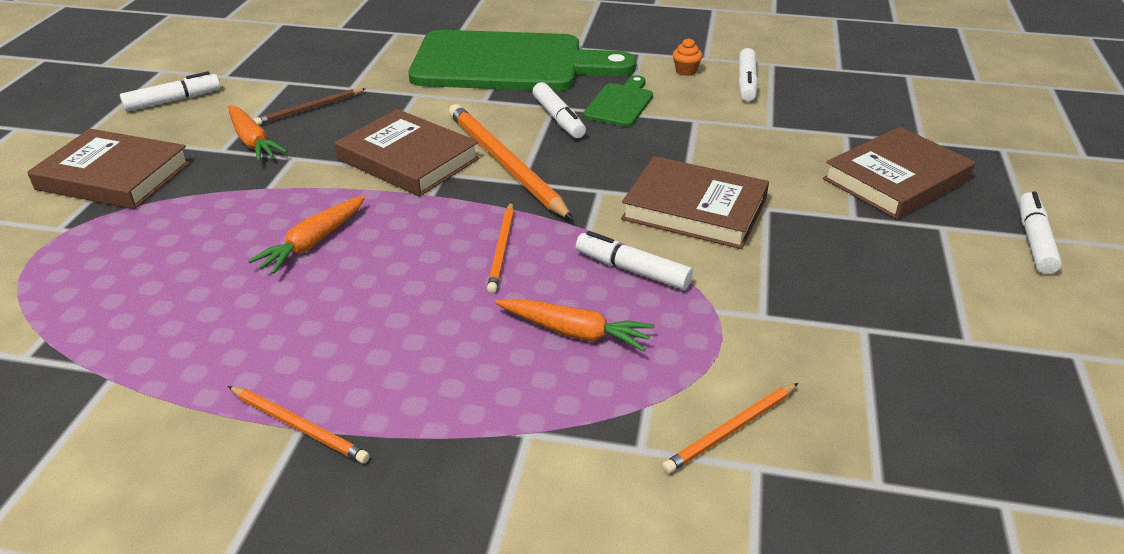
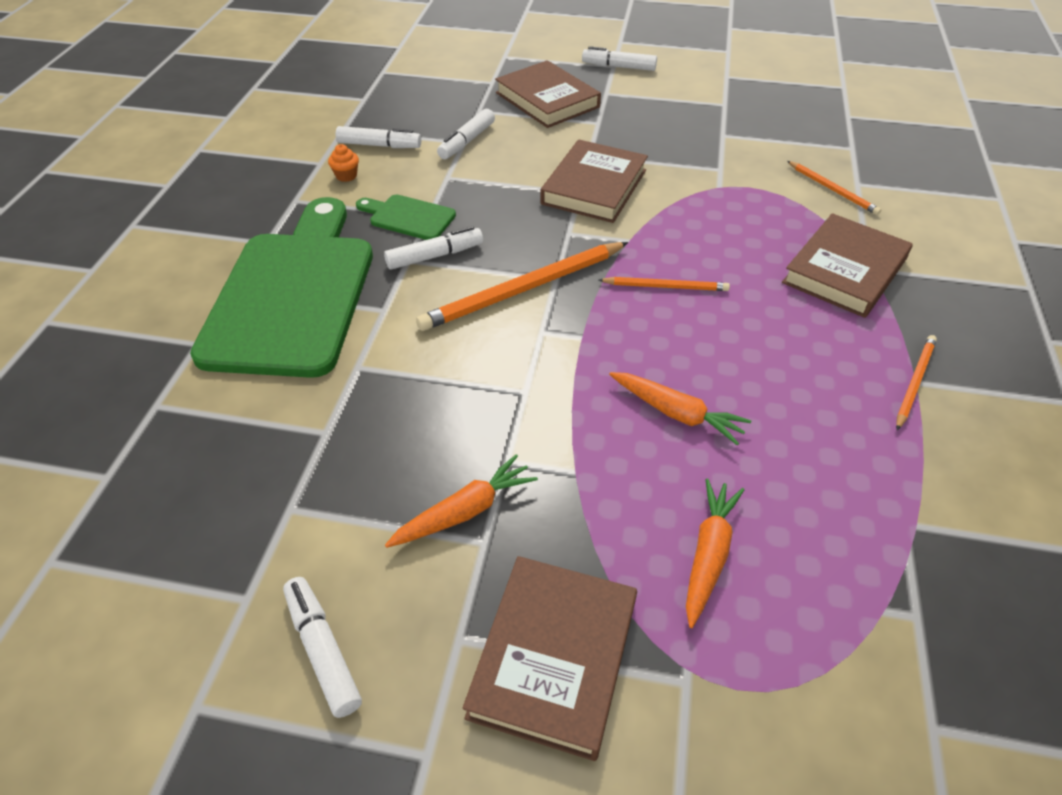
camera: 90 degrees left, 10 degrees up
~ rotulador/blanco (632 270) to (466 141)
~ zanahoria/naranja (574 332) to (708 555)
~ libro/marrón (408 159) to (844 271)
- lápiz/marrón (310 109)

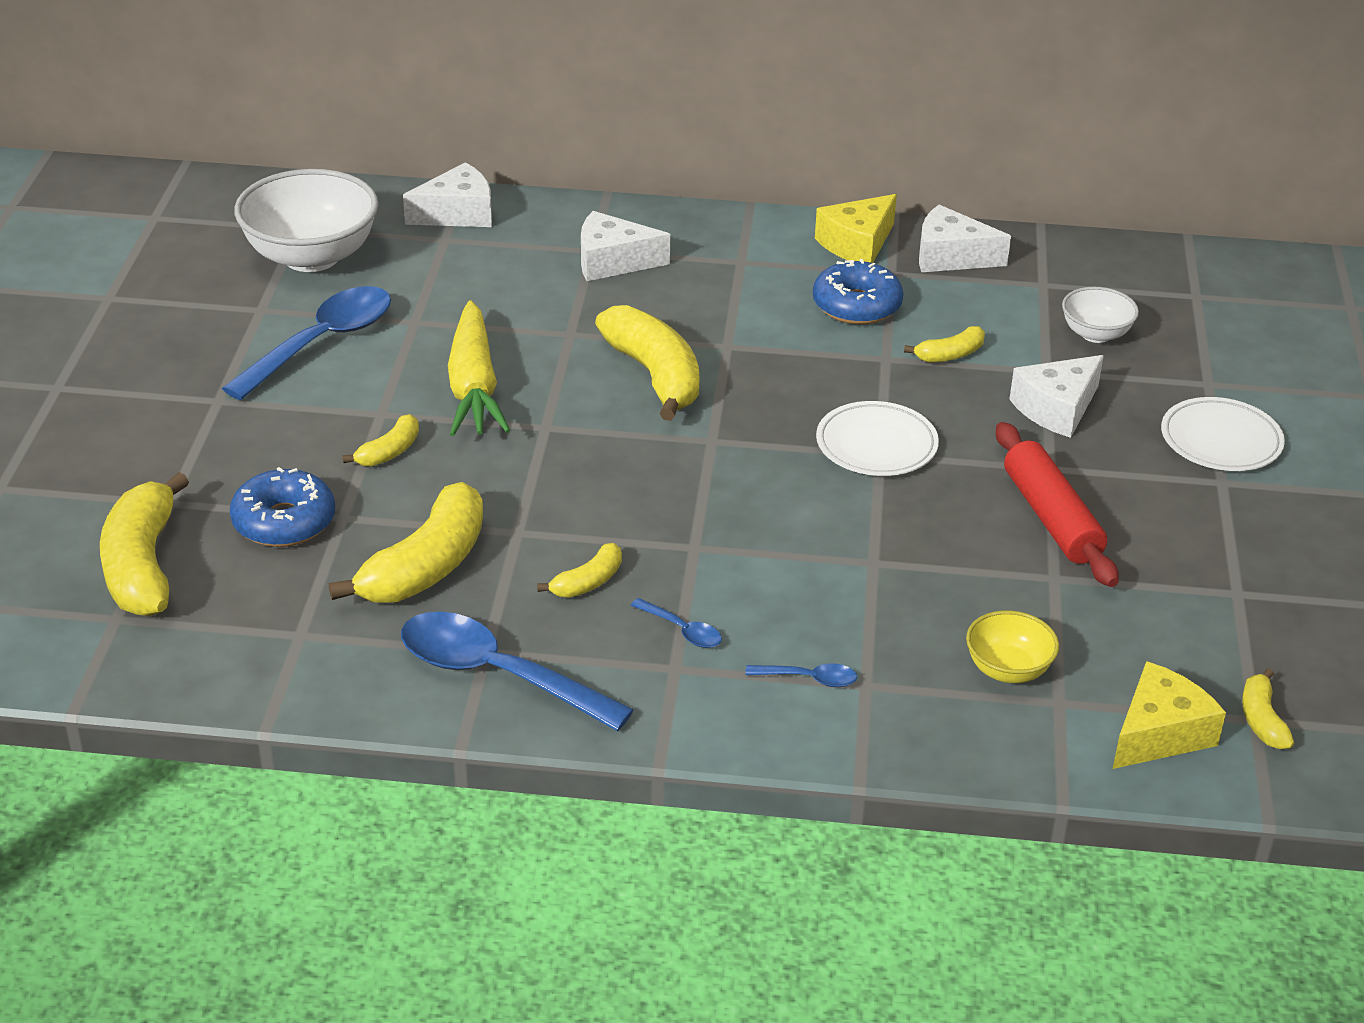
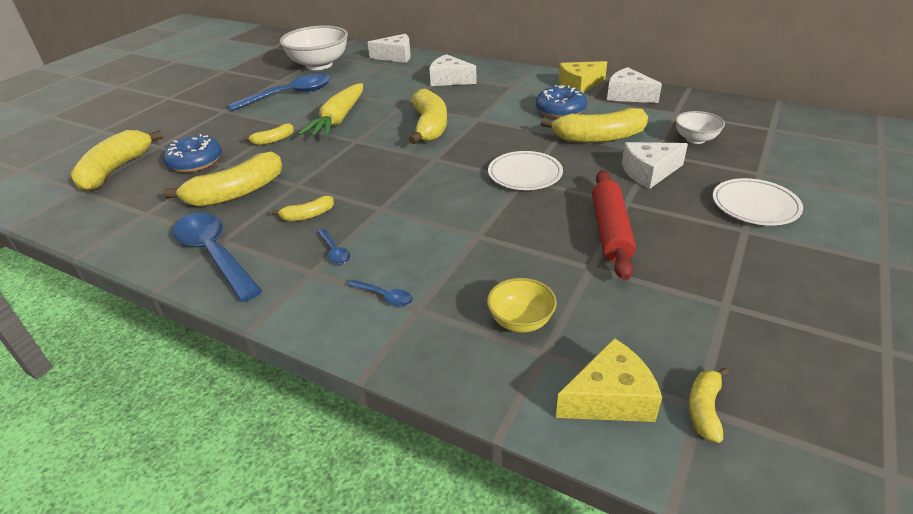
camera: 25 degrees right, 0 degrees up
~ plátano/amarillo (950 355) = (599 138) x2.02

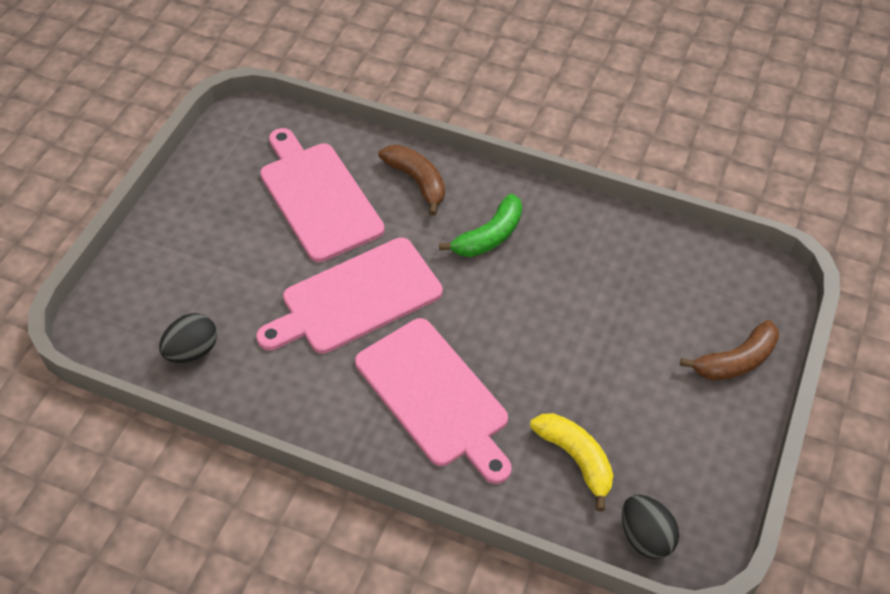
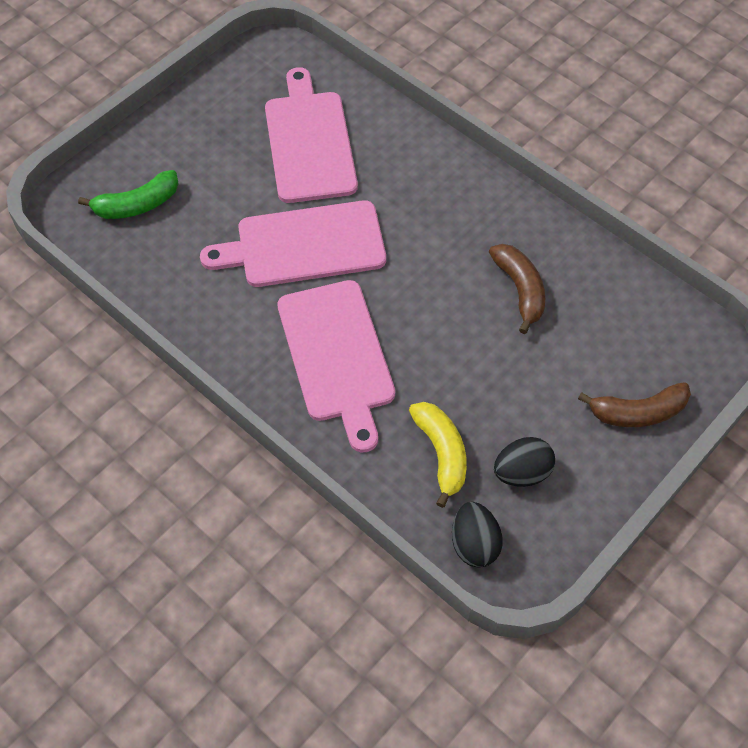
camera: 20 degrees right, 5 degrees up
~ plátano/verde (489 236) to (137 205)
~ plátano/marrón (417 181) to (520 290)
~ huevo/negro (192 351) to (522 472)

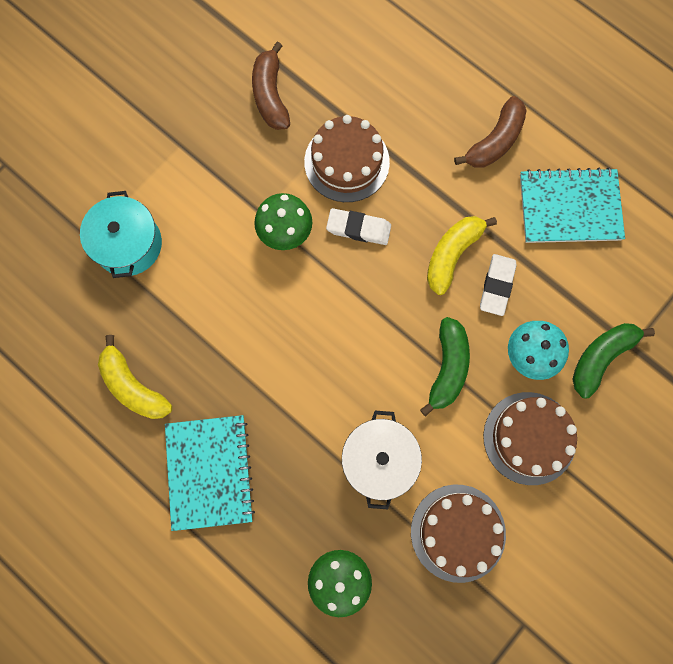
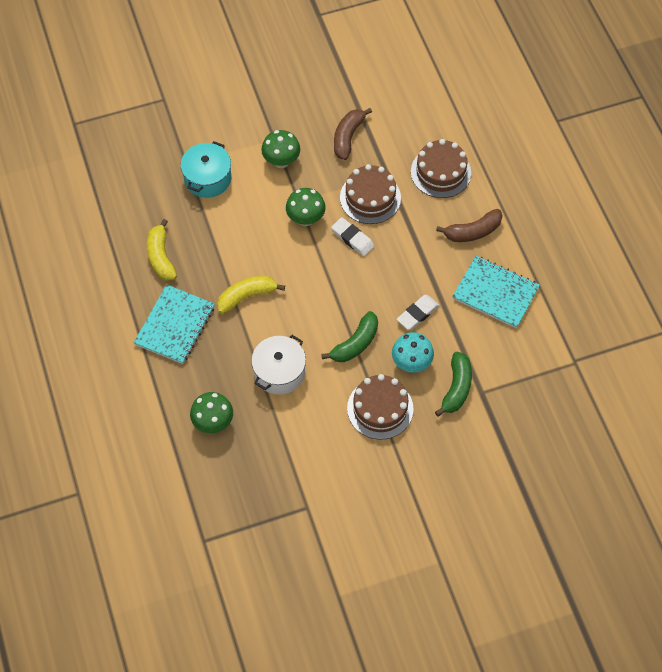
camera: 30 degrees right, 15 degrees down
~ plátano/amarillo (452 255) to (247 296)
+ seta/verde (281 161)
~ tarta/marrón (458 532) to (440 172)
~ plátano/verde (601 357) = (456 388) 120 degrees clockwise

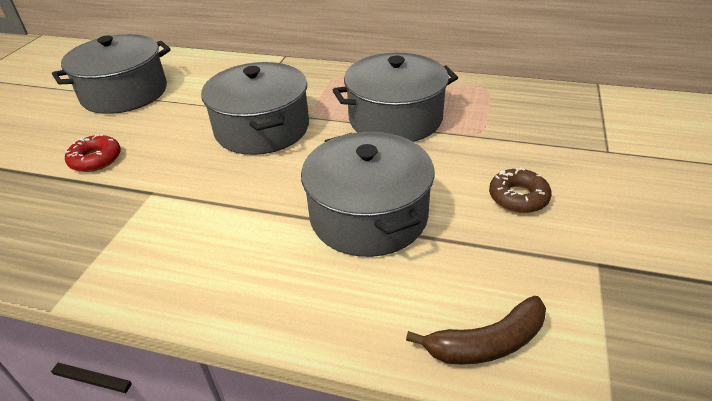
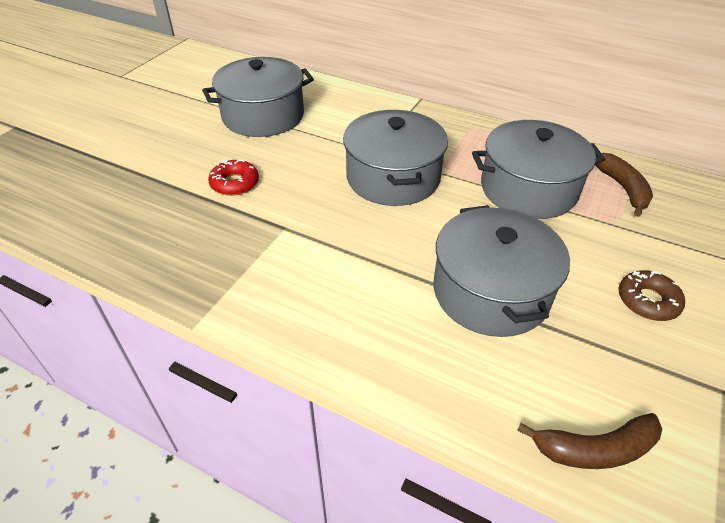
camera: 10 degrees right, 5 degrees up
+ plátano/marrón (623 188)

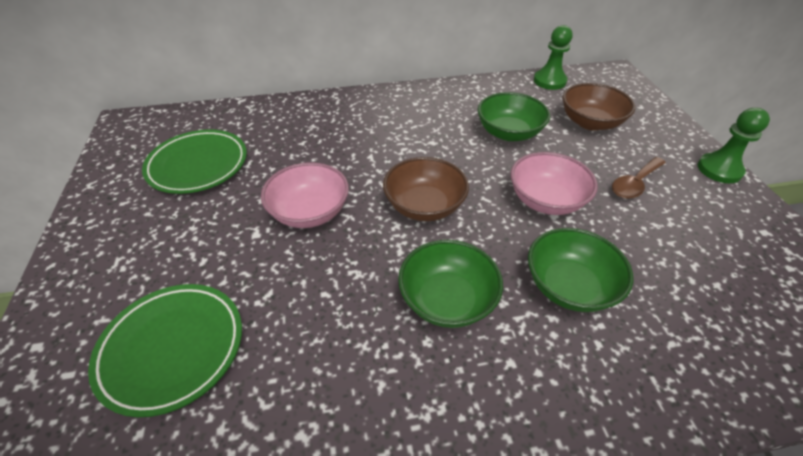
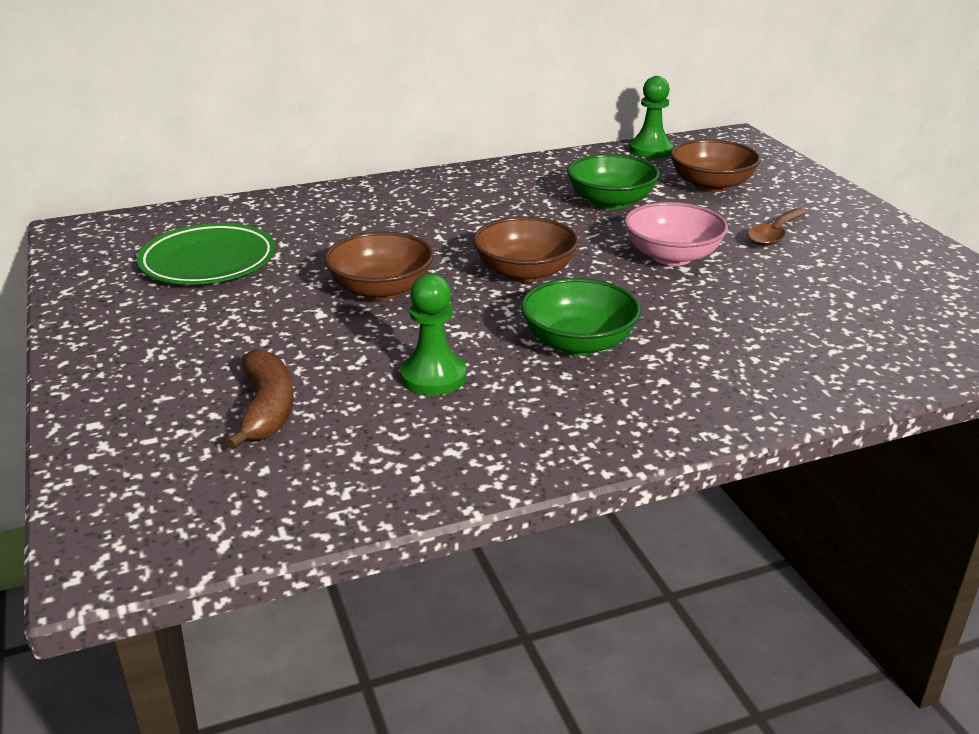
camera: 10 degrees left, 15 degrees down
~ plato/verde (172 349) to plátano/marrón (267 409)
~ cuenco/rosa (309 212) to cuenco/marrón (381 290)
~ peón/verde (719 170) to (433 377)
- cuenco/verde (569 286)

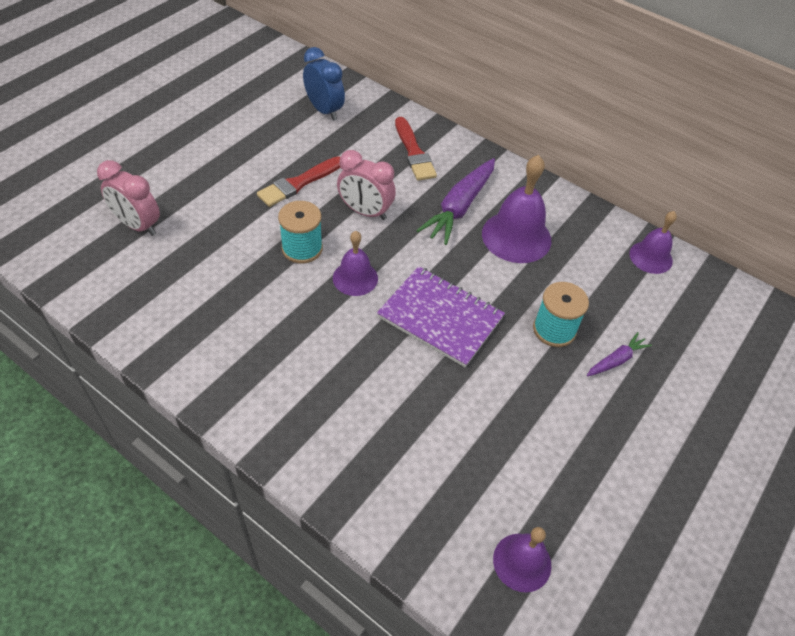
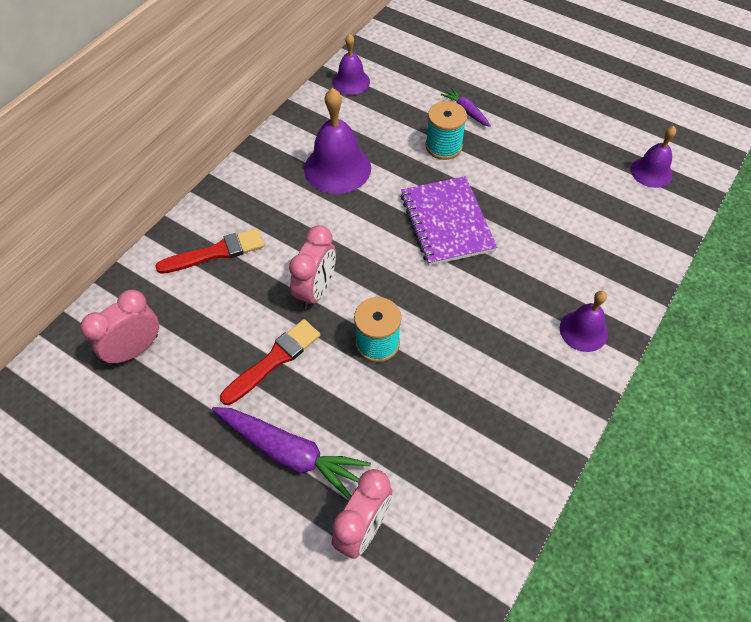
camera: 90 degrees left, 5 degrees up
~ despertador/azul (324 110) to despertador/rosa (135 349)
~ zanahoria/morado (460 207) to (290 453)
~ pincel/rojo (298 183) = (274 360) 90 degrees counterclockwise
~ cuaderno/morado (440 317) = (446 222) 45 degrees counterclockwise
~ campana/morado (355 278) to (583 331)

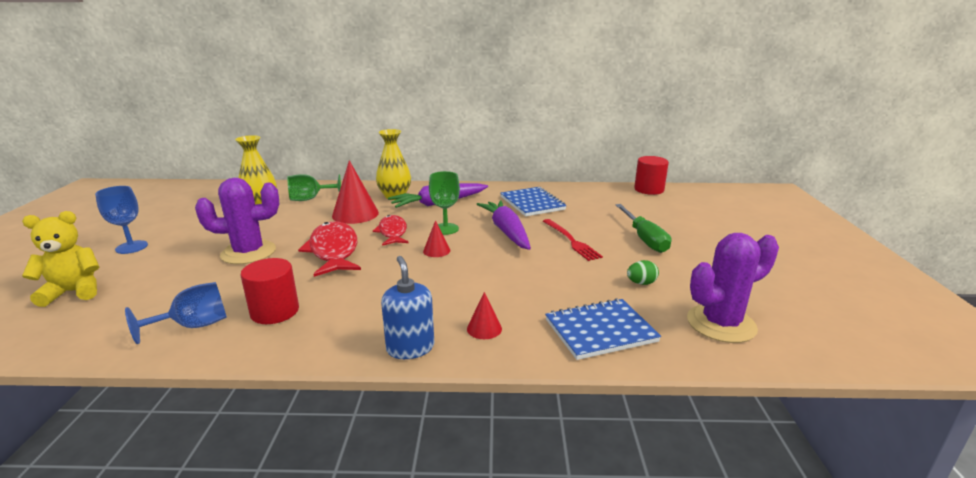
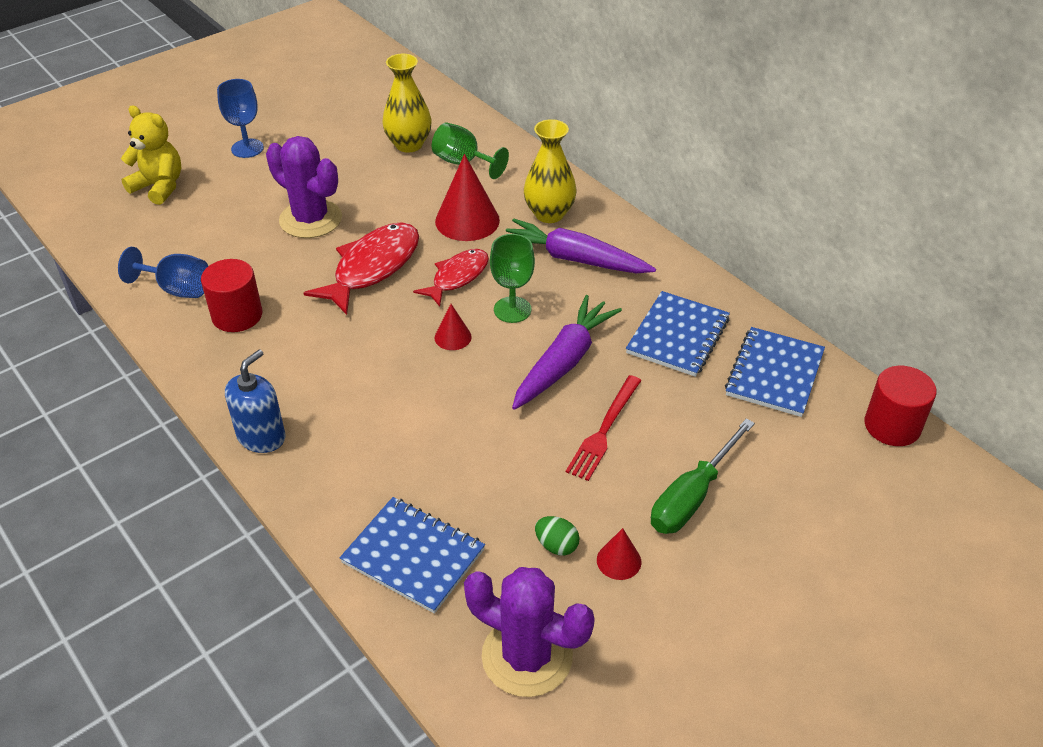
camera: 50 degrees right, 20 degrees up
~ cono/rojo (484 328) to (619 561)
+ cuaderno/azul (774 374)

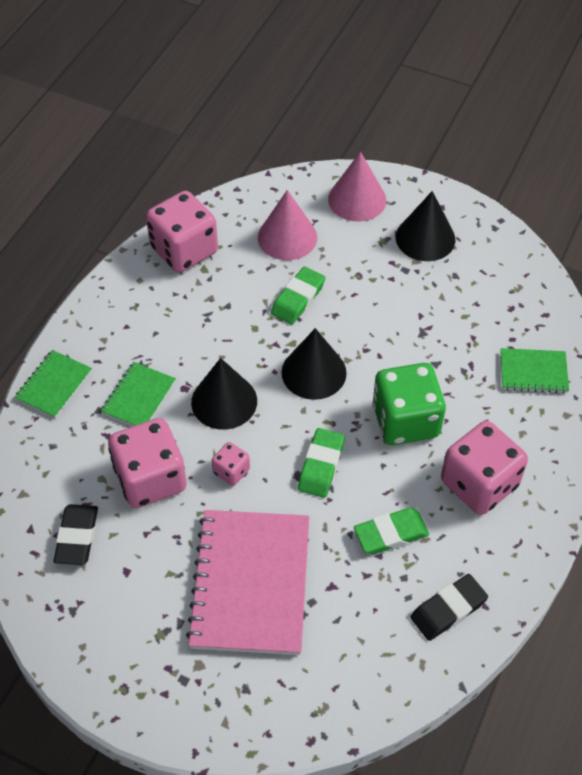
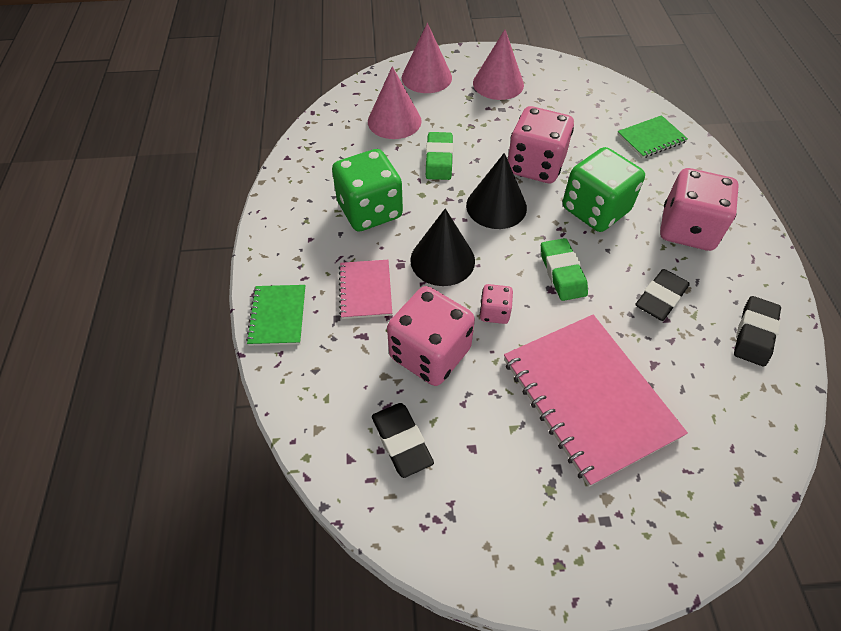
camera: 30 degrees left, 0 degrees up
+ dado/verde (370 210)
~ cuaderno/verde (138 397) to cuaderno/rosa (365 290)
~ cono/negro (425 238) to cono/rosa (498 83)
~ dado/rosa (184 250) to (535 166)
~ goma de borrar/verde (391 534) to goma de borrar/negro (660 298)

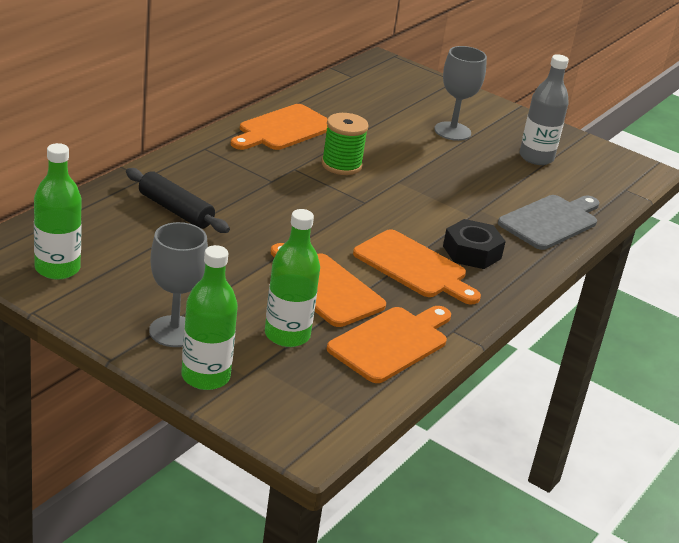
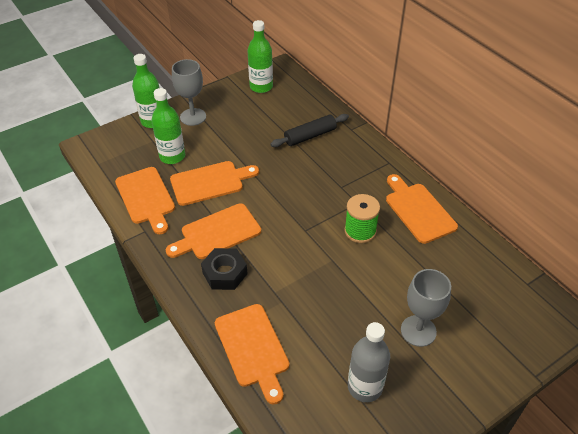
camera: 115 degrees right, 15 degrees up
~ tabla de cortar/gris (551 221) to tabla de cortar/naranja (253 348)

